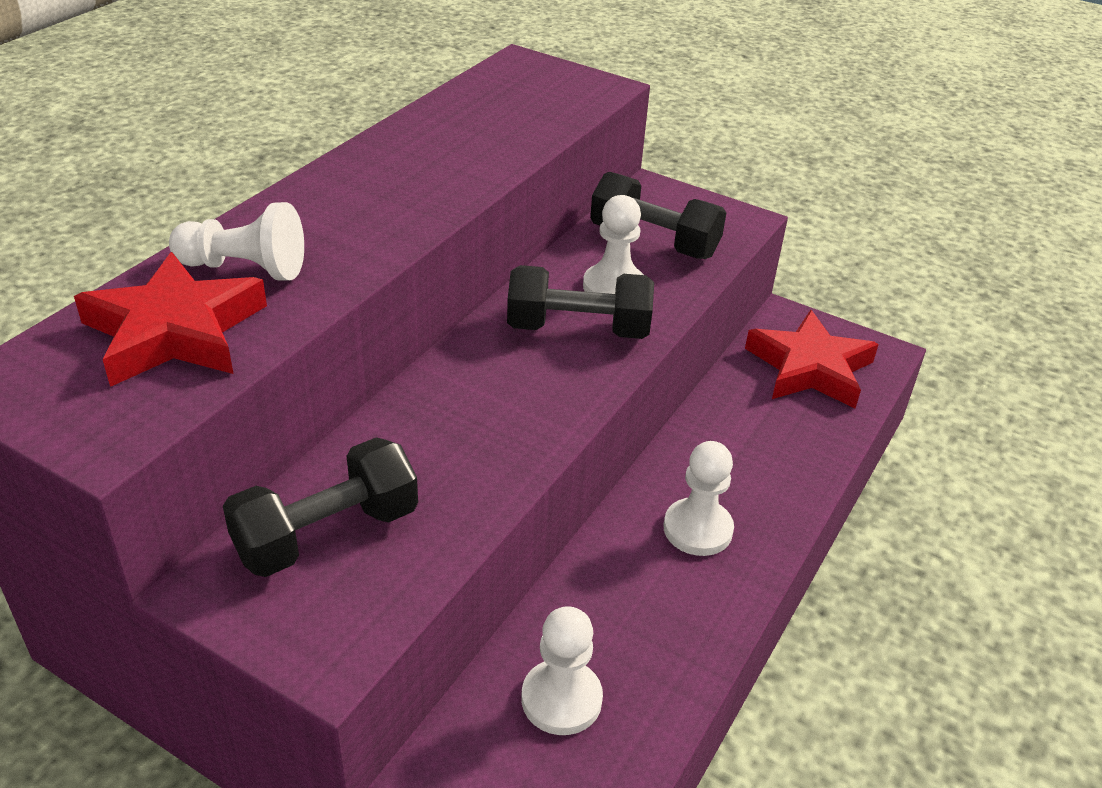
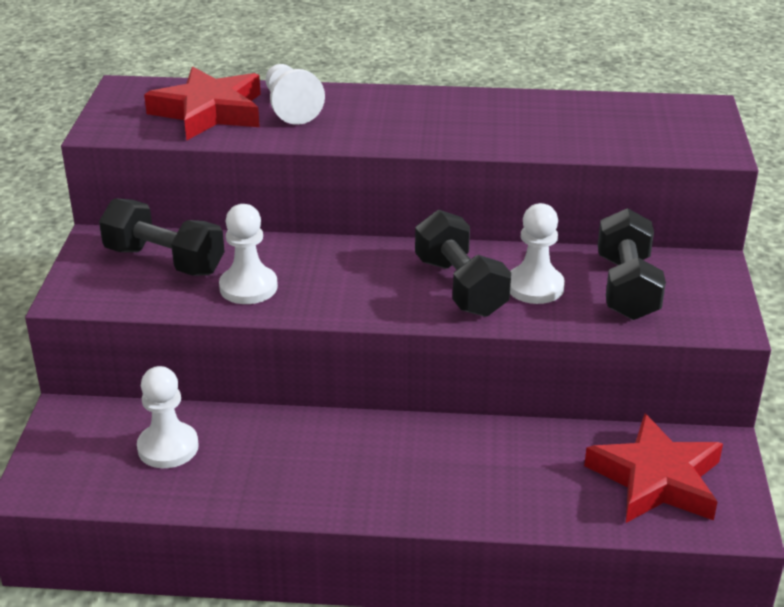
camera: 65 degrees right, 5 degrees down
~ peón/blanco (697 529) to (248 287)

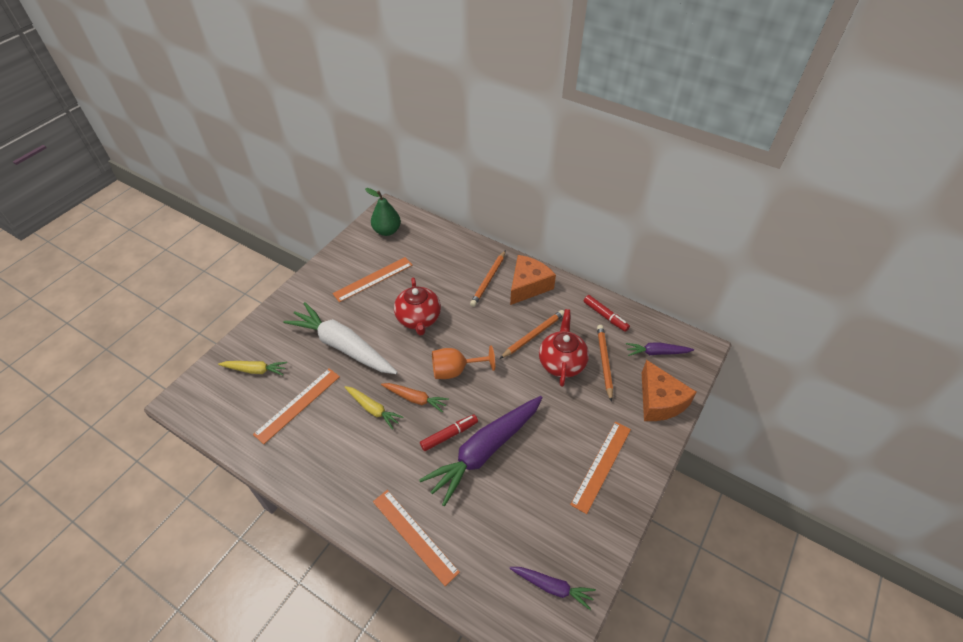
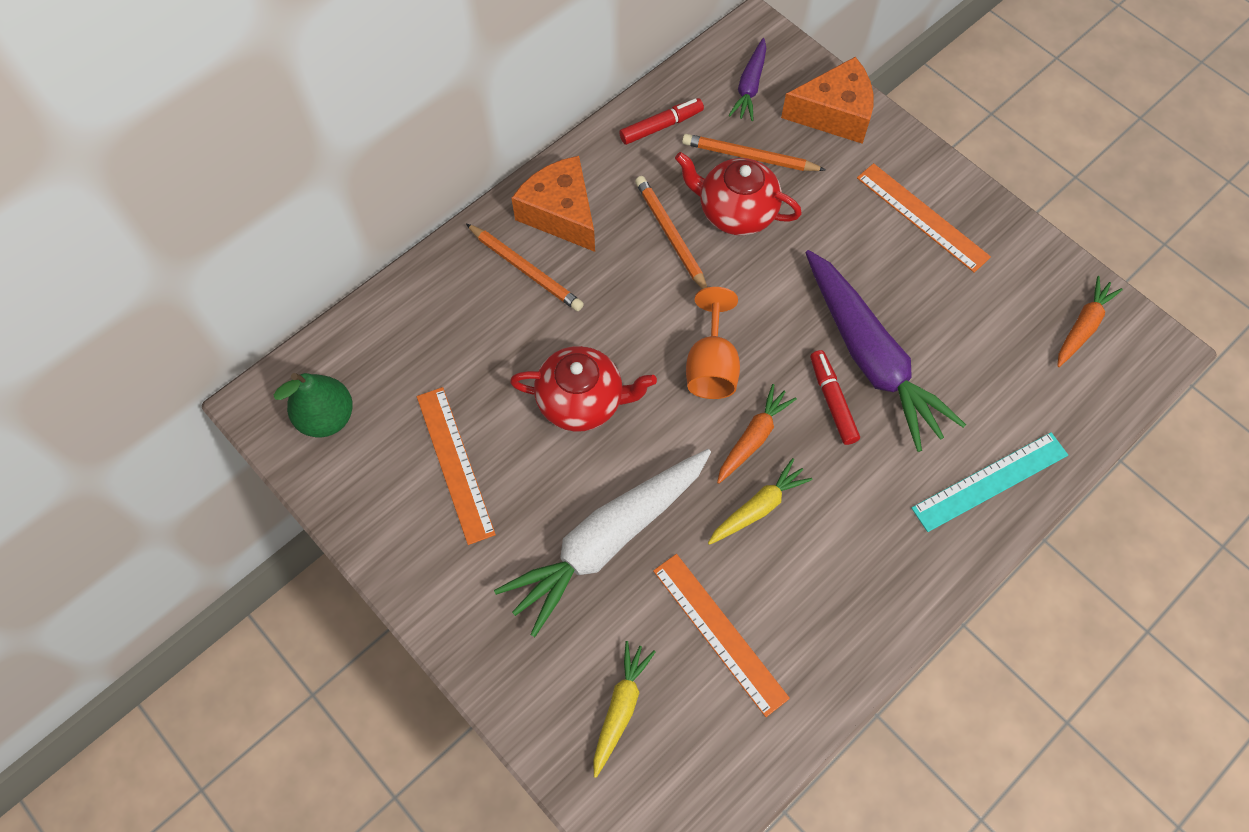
camera: 75 degrees left, 15 degrees up
~ regla/naranja (414 536) to regla/turquesa (990 481)
~ zanahoria/morado (552 587) to zanahoria/naranja (1082 326)

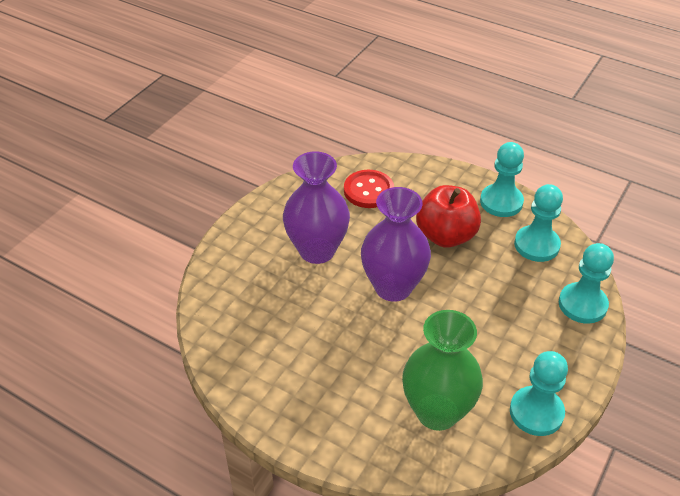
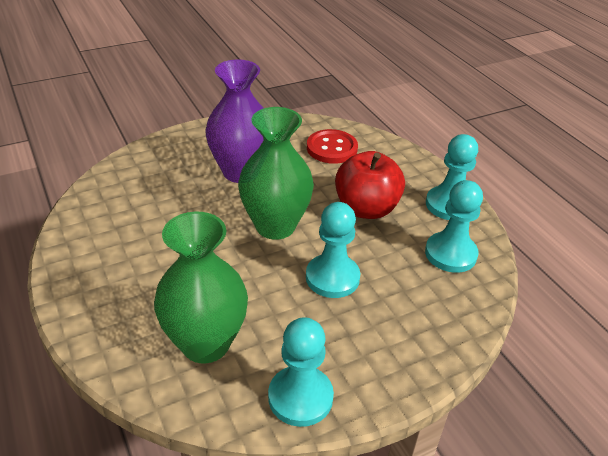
camera: 30 degrees right, 5 degrees down
~ florero/morado (393 287) to florero/verde (275 226)
~ peón/turquesa (582 304) to (332 278)

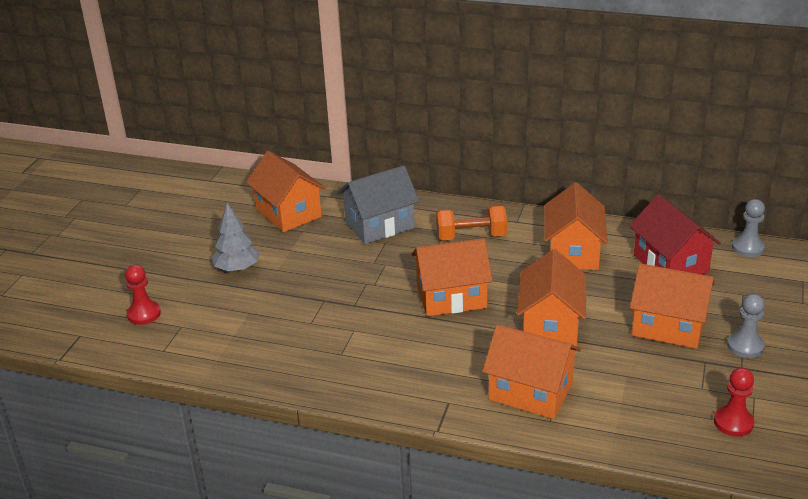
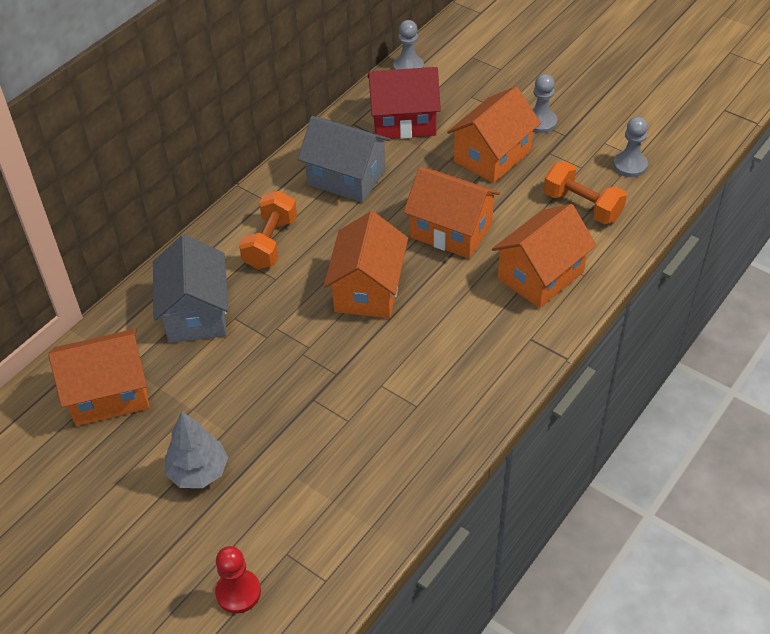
camera: 70 degrees left, 15 degrees up
~ casa/naranja (573 252) to casa/gris (346 178)
+ mancuerna/naranja (582 206)
~ peón/rojo (733 422) to peón/gris (630 165)

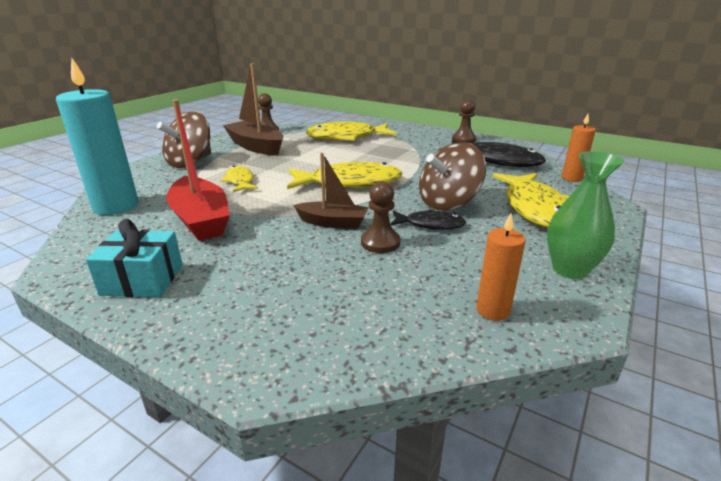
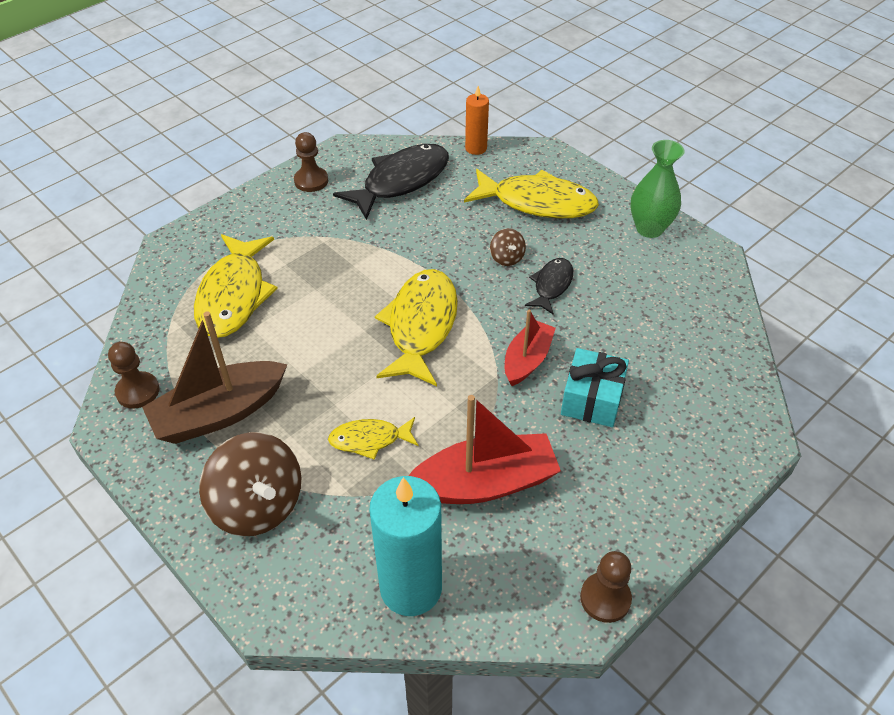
camera: 75 degrees left, 20 degrees up
~ peonza/marrón (448 203) = (507 258) x0.46
~ barco/marrón (333 223) to barco/rojo (527 360)
~ regalo/turquesa (143 280) to (592 399)
~ peón/marrón (380 242) to (605 598)
- vela/naranja (492 310)

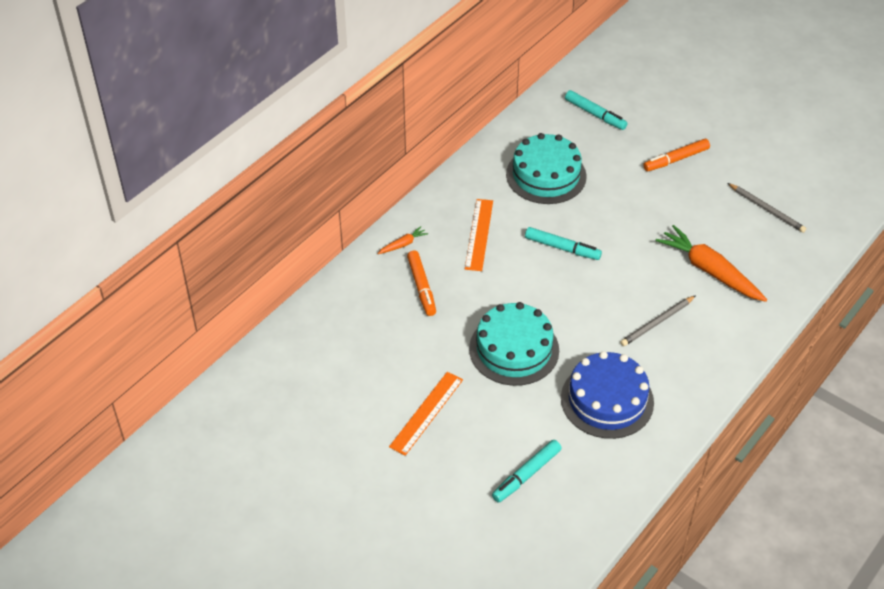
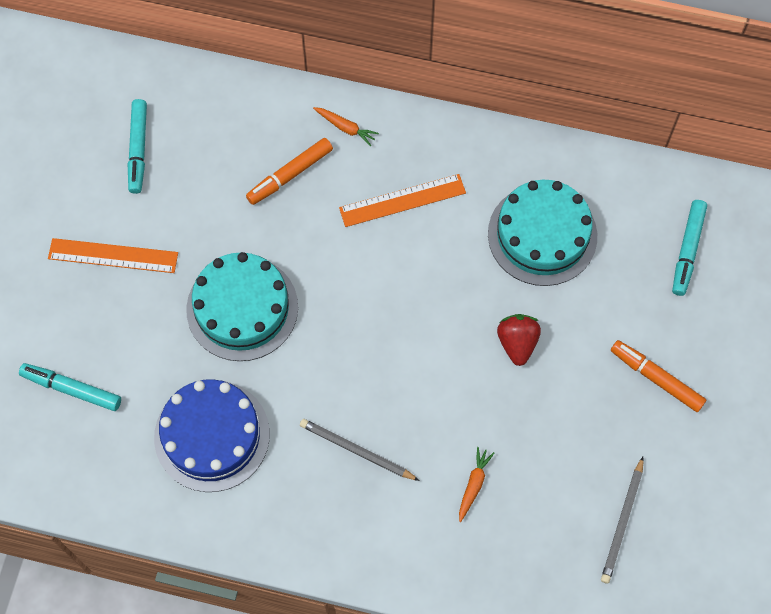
camera: 65 degrees right, 20 degrees up
~ rotulador/turquesa (562 248) to (138 149)
~ zanahoria/naranja (709 271) = (474 485) x0.45
+ fresa/rojo (517 343)

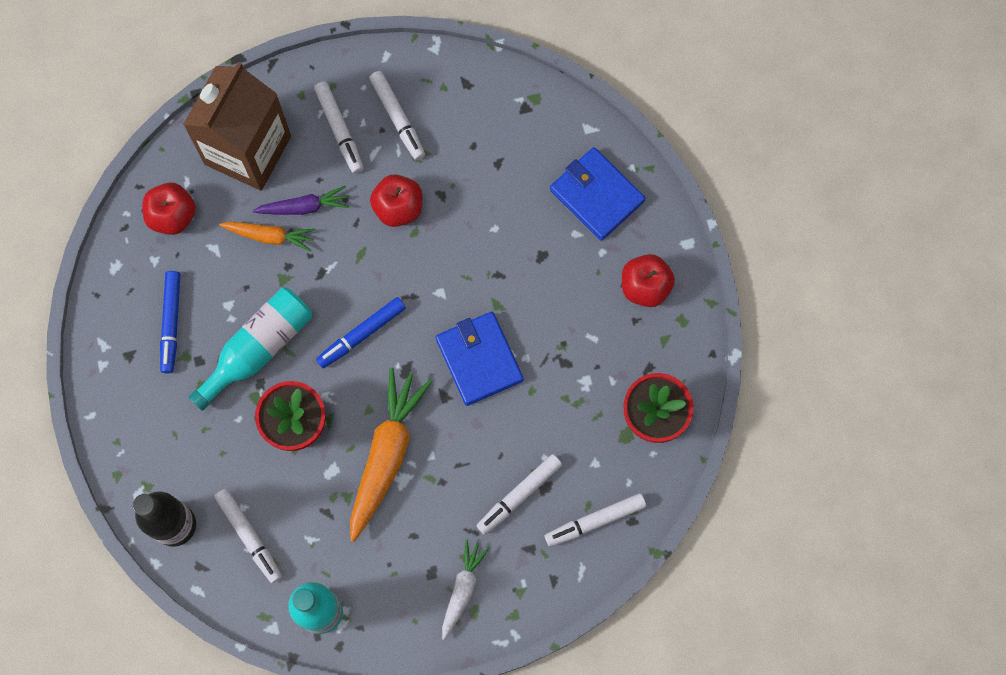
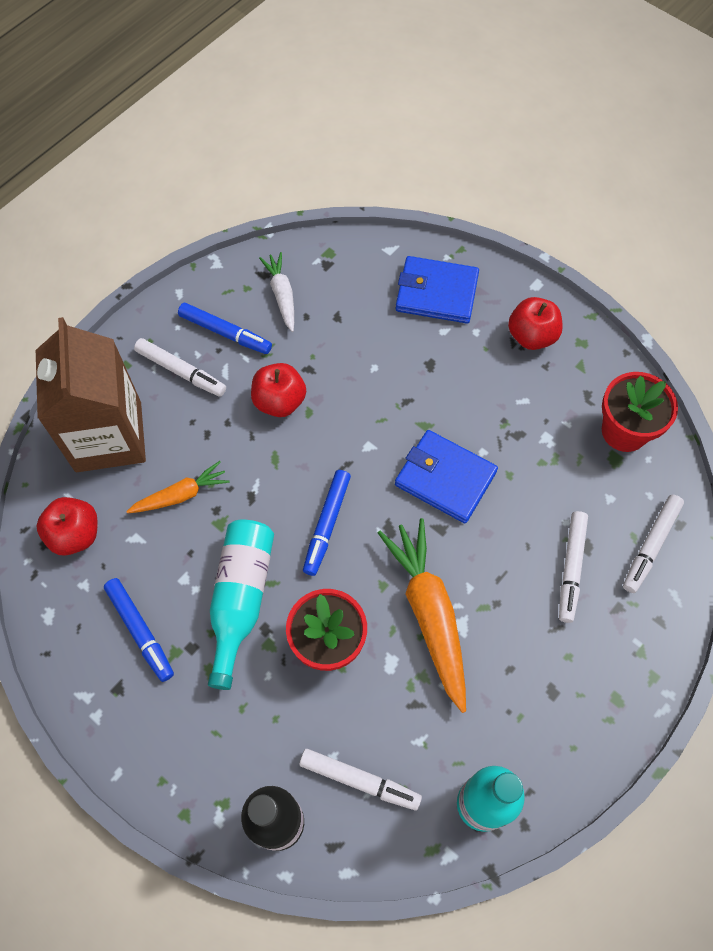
camera: 35 degrees left, 10 degrees down
~ rotulador/blanco (398 118) to rotulador/azul (225 333)
~ zanahoria/blanco (462 589) to (282 295)
- zanahoria/morado (303 207)

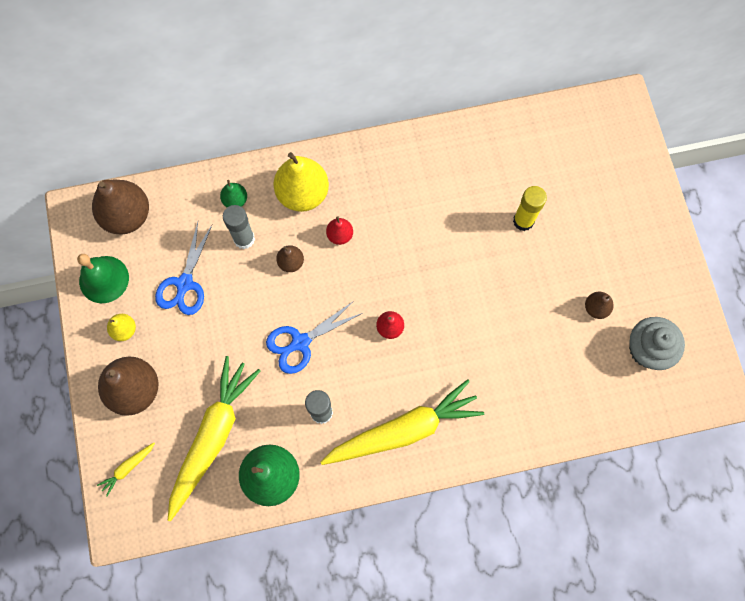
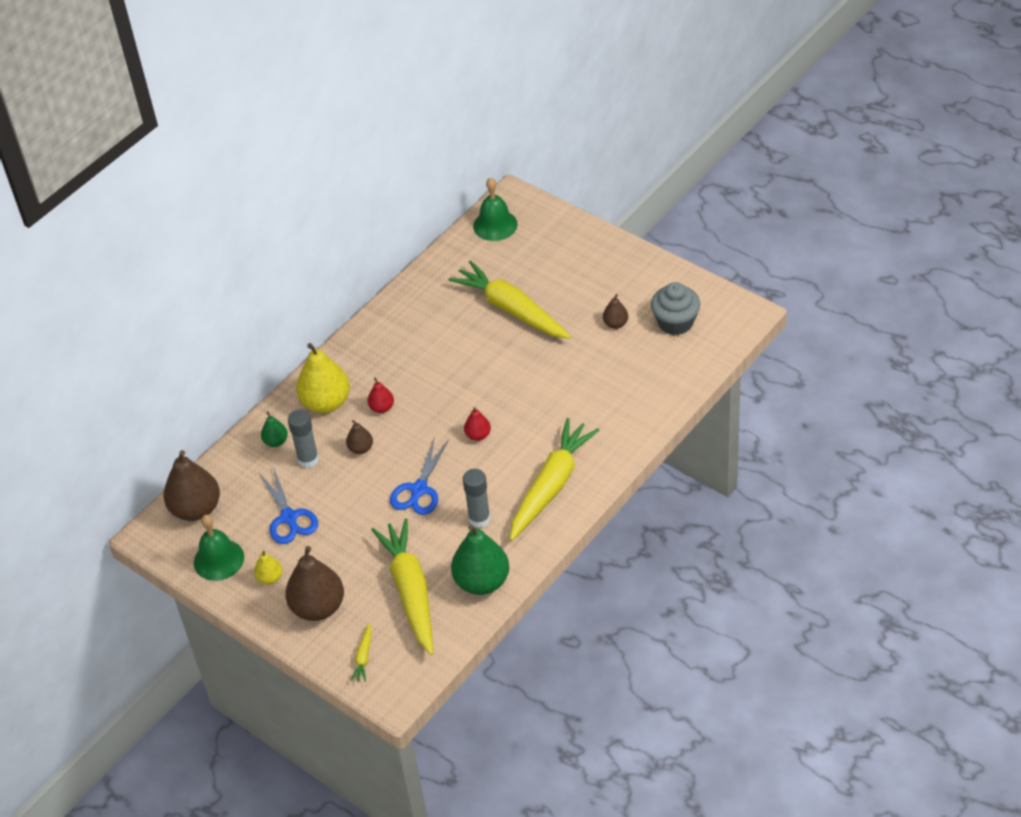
camera: 35 degrees left, 25 degrees down
~ barra de pegamento/amarillo (523 221) to zanahoria/amarillo (511 309)
+ campana/verde (495 225)

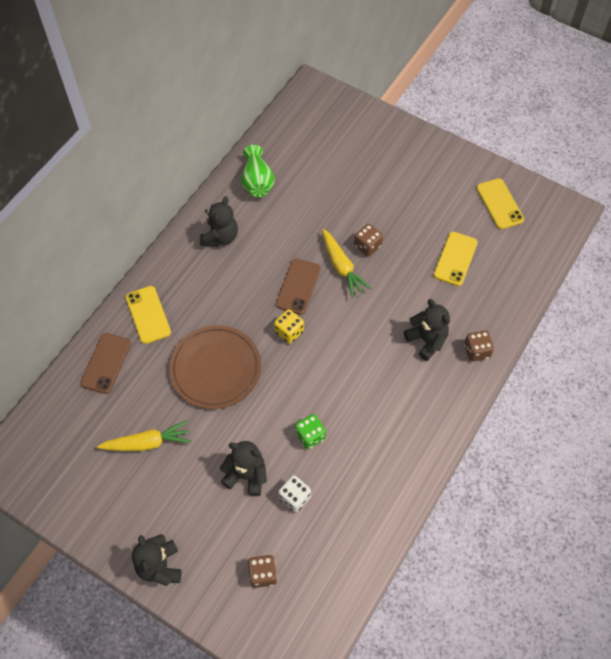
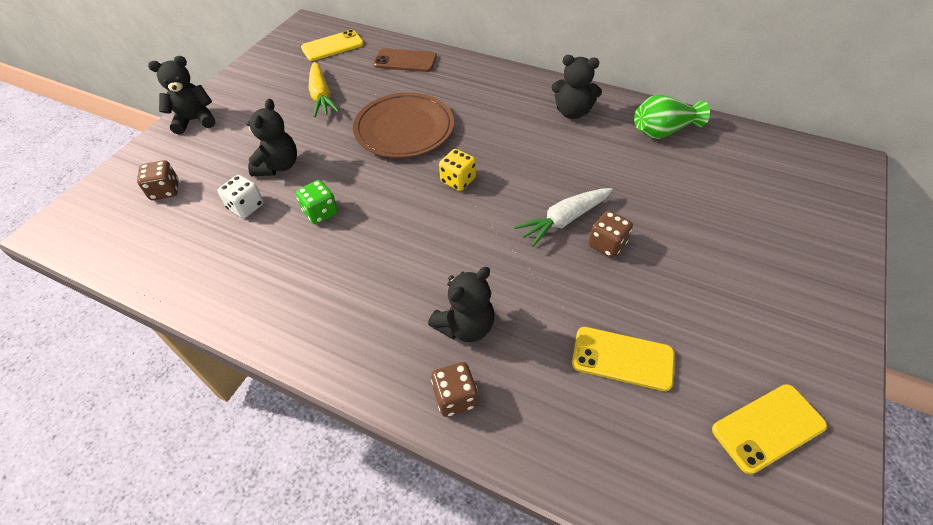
camera: 85 degrees right, 10 degrees down
~ móvil/amarillo (148 315) to (332 46)
~ zanahoria/amarillo (342 267) to zanahoria/blanco (563 220)
- móvil/marrón (298 286)

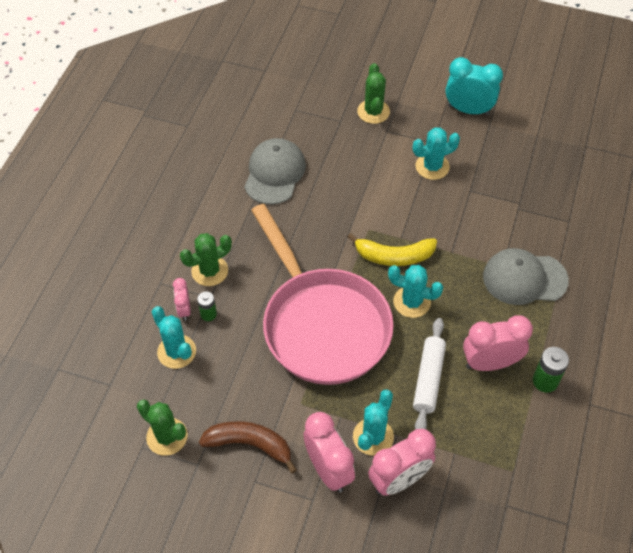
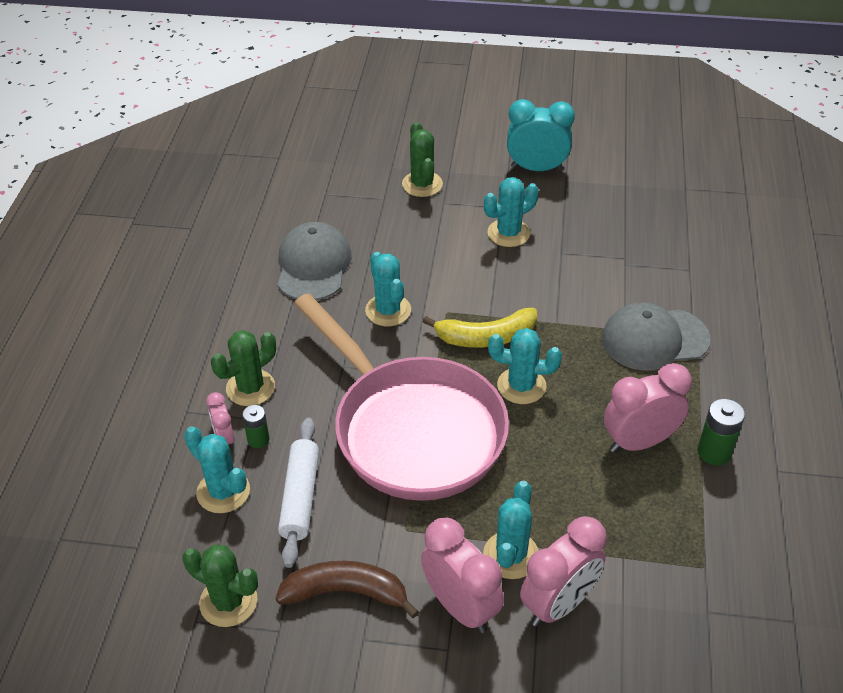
camera: 10 degrees left, 10 degrees down
~ rodillo/blanco (428 379) to (300 497)
+ cactus/turquesa (388 310)

